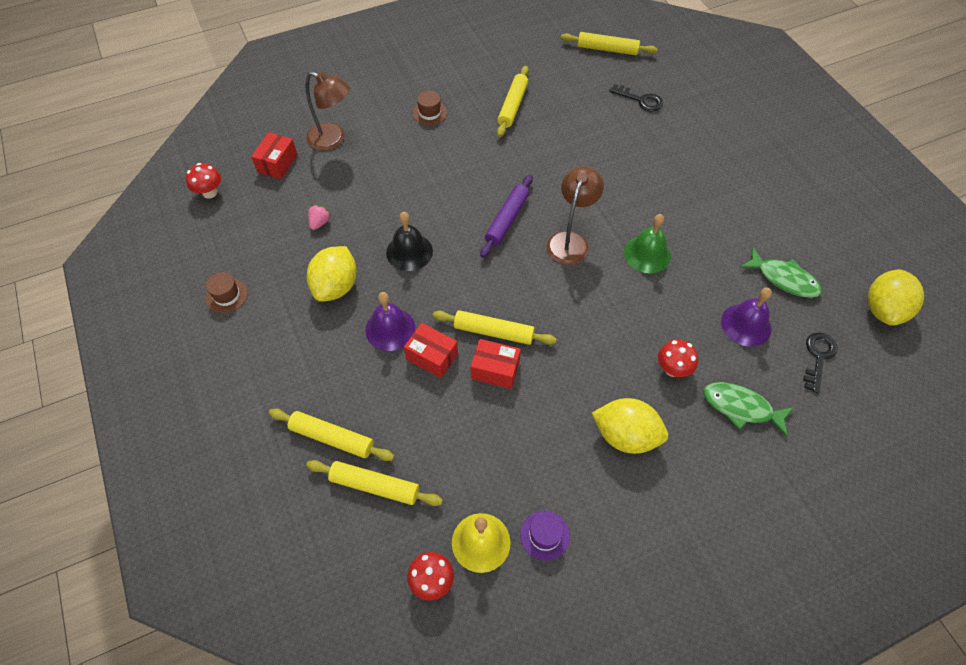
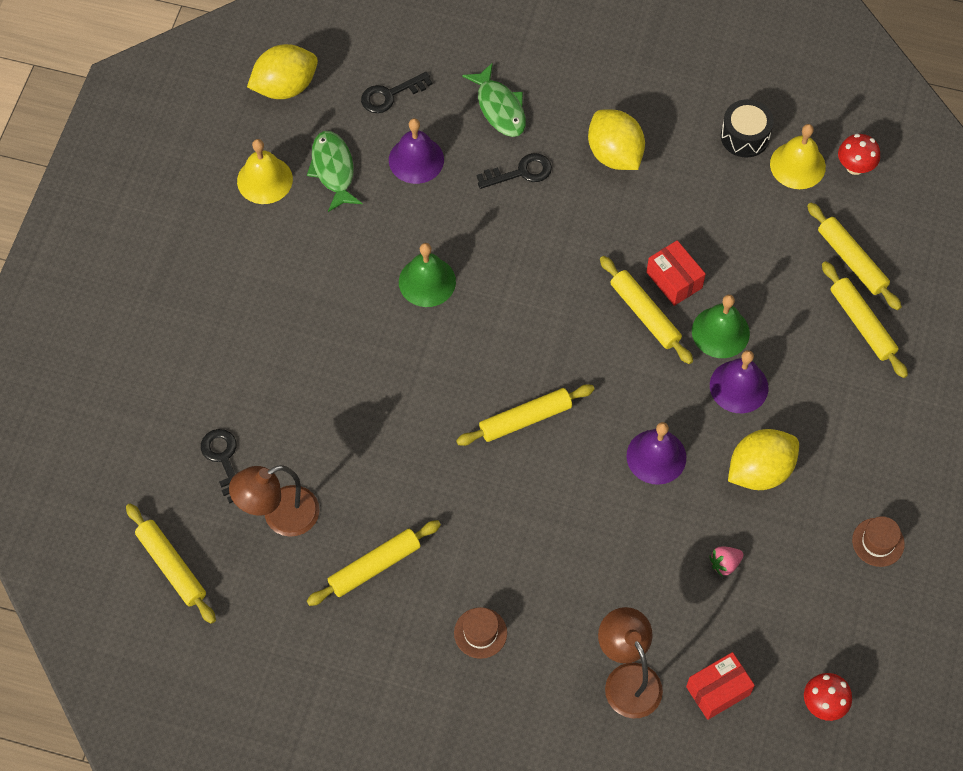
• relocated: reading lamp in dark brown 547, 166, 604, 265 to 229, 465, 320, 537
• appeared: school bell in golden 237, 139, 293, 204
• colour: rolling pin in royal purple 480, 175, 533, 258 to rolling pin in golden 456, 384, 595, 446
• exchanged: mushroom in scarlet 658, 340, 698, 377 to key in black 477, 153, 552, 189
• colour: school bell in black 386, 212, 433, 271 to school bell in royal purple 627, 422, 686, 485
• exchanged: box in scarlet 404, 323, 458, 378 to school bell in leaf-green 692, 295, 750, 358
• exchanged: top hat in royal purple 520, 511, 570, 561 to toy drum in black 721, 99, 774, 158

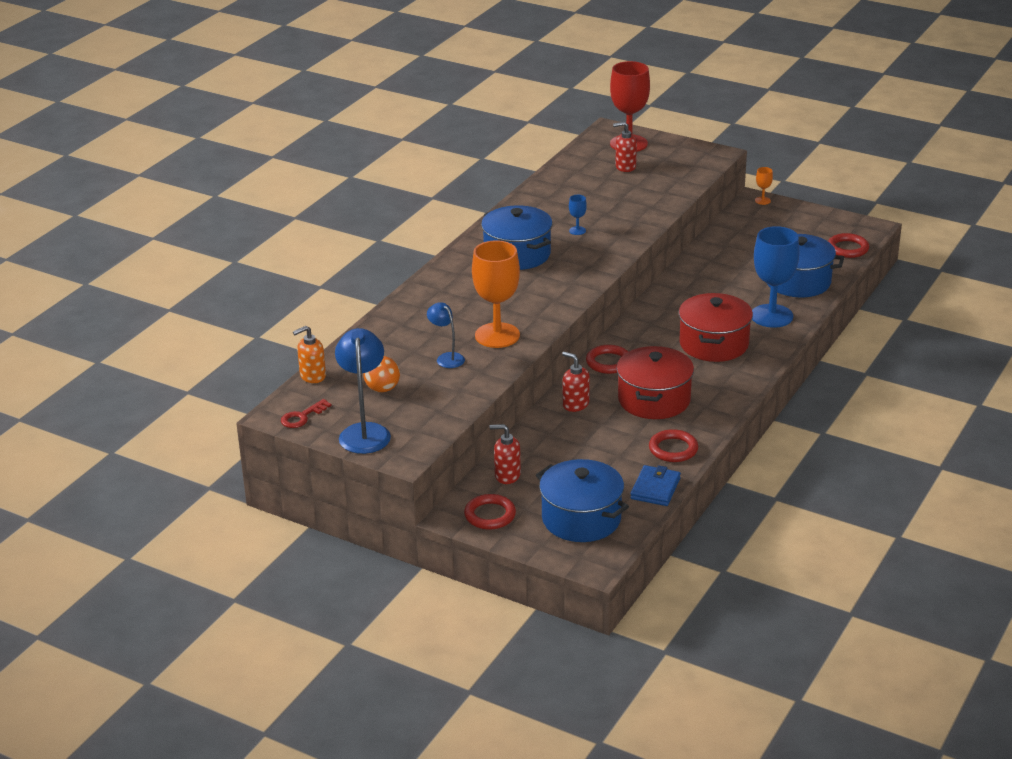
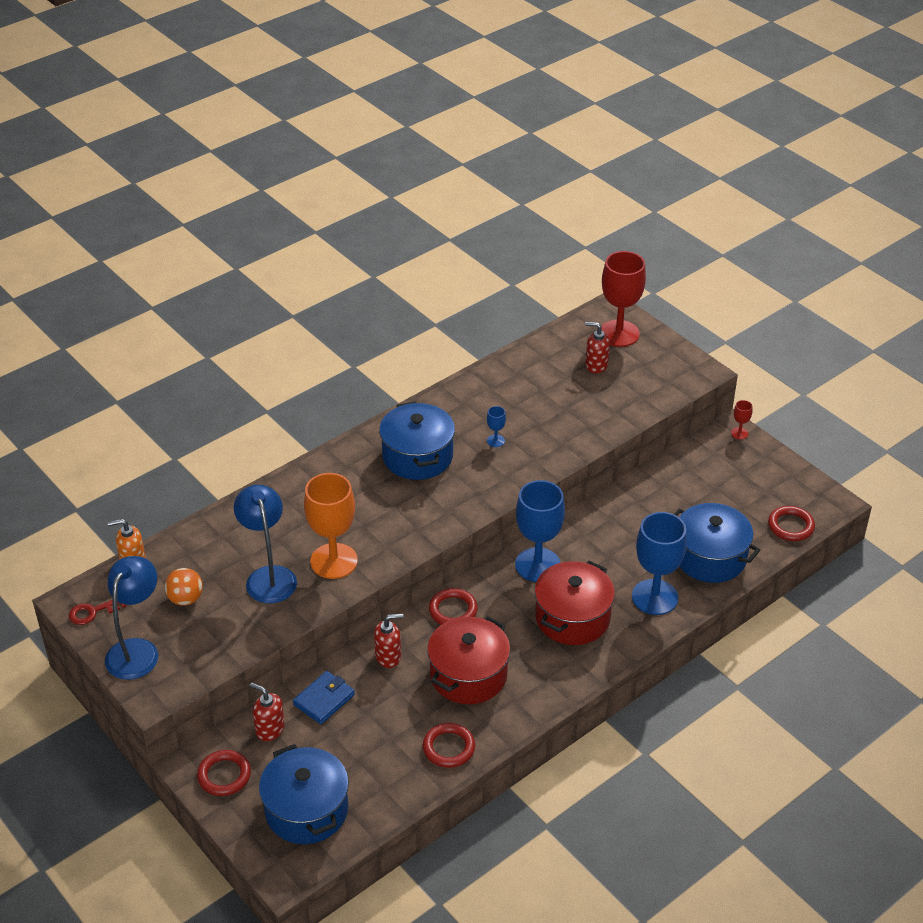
• size: reading lamp in royal blue 427, 302, 465, 368 = 234, 485, 297, 604 x1.73
• relocated: card wallet in royal blue 630, 465, 681, 506 to 293, 671, 355, 724
• spun: soap dispenser in scarlet 562, 352, 590, 412 = 374, 613, 404, 668 105 degrees clockwise
• appeared: wine glass in royal blue 515, 480, 565, 582
• colour: wine glass in orange-coloured 755, 167, 773, 205 to wine glass in scarlet 731, 400, 752, 440

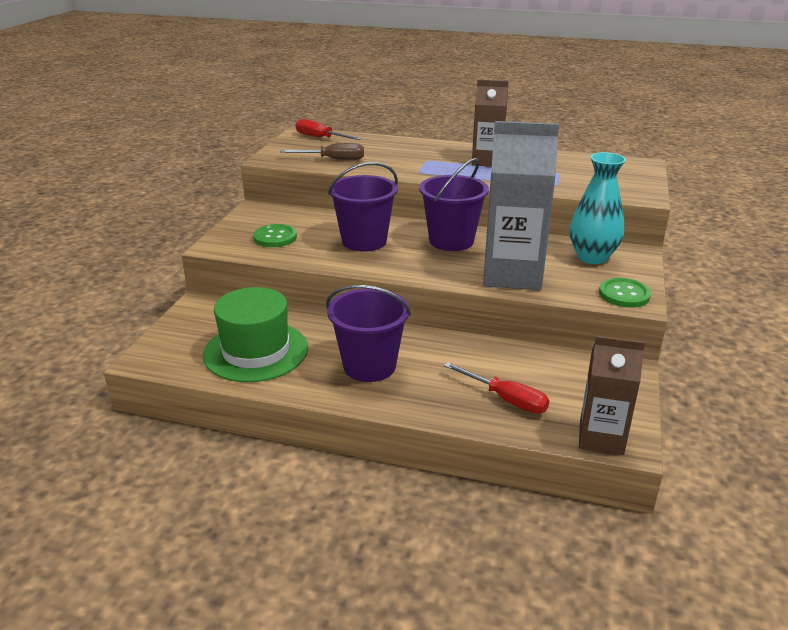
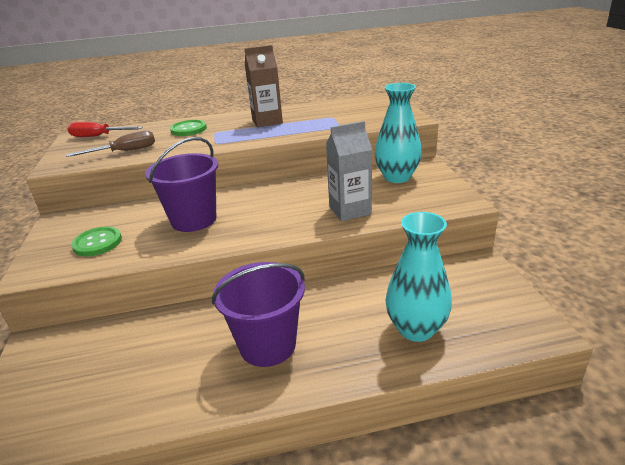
• relocated: sewing button in leaf-green 599, 278, 651, 308 to 170, 120, 207, 136
• size: juice carton in ash-grey 483, 121, 559, 290 = 326, 121, 372, 221 x0.62
• exchanged: screwdriver in scarlet 444, 362, 549, 414 to tall vase in turquoise 385, 212, 452, 342
• missing: top hat in leaf-green 203, 287, 308, 382
• missing: bucket in royal purple 419, 158, 489, 251
• missing: juice carton in dark brown 579, 336, 645, 455

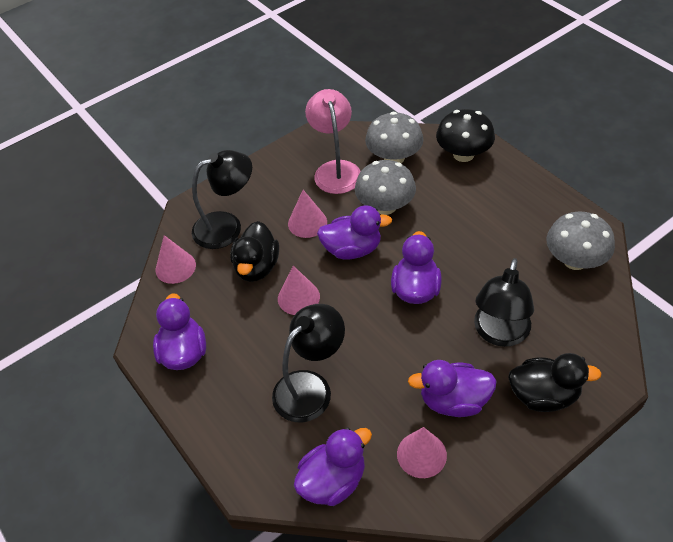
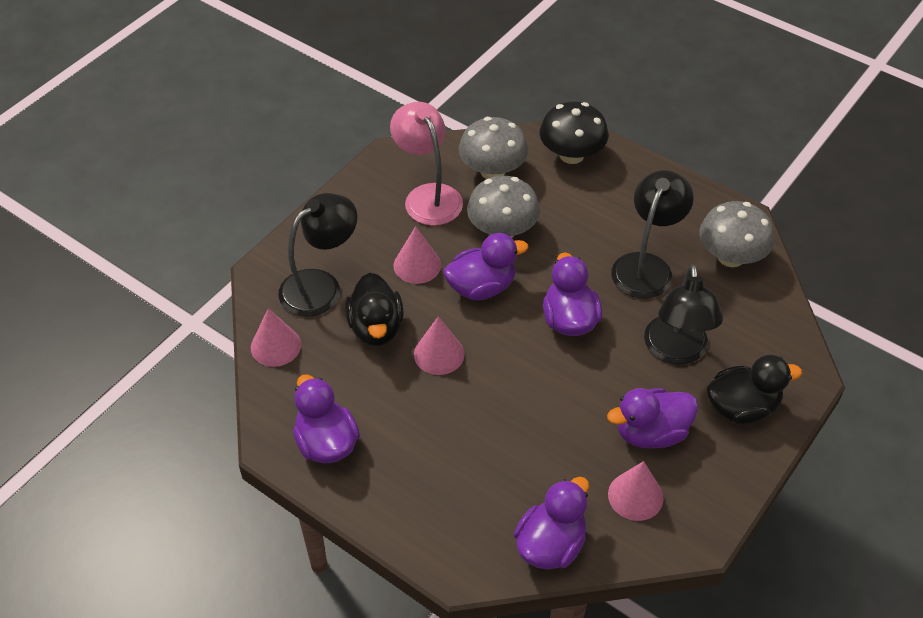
• relocated: reading lamp in black 272, 304, 345, 423 to 611, 170, 693, 299

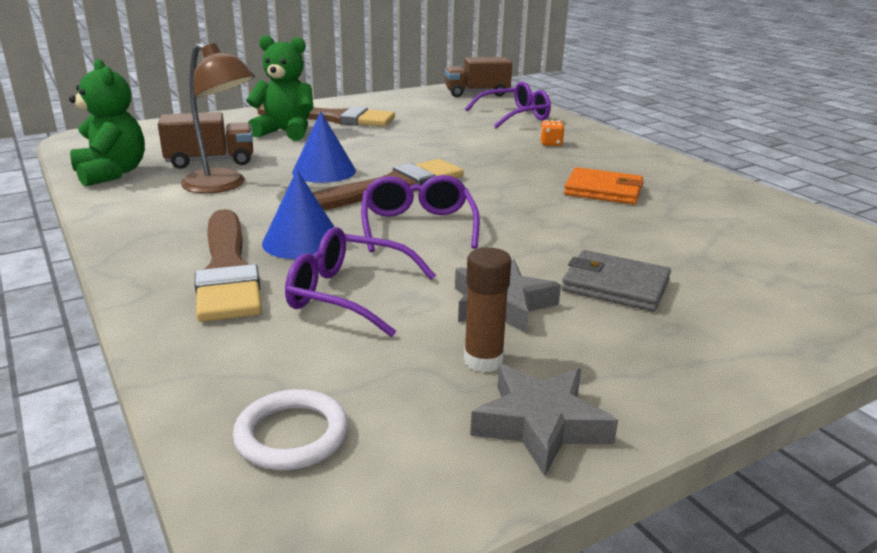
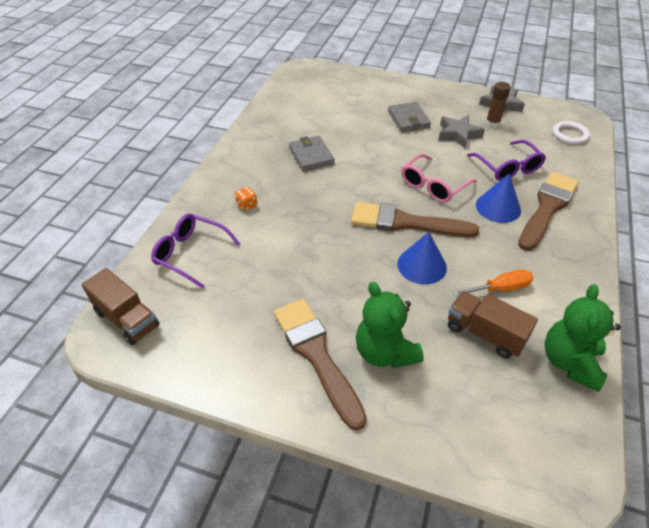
• colour: card wallet in orange-coloured 564, 167, 644, 205 to card wallet in ash-grey 289, 136, 335, 171
• colour: spectacles in royal purple 361, 175, 480, 252 to spectacles in pink 401, 154, 477, 203
• exchanged: reading lamp in dark brown 181, 43, 255, 193 to screwdriver in orange-coloured 453, 269, 533, 297

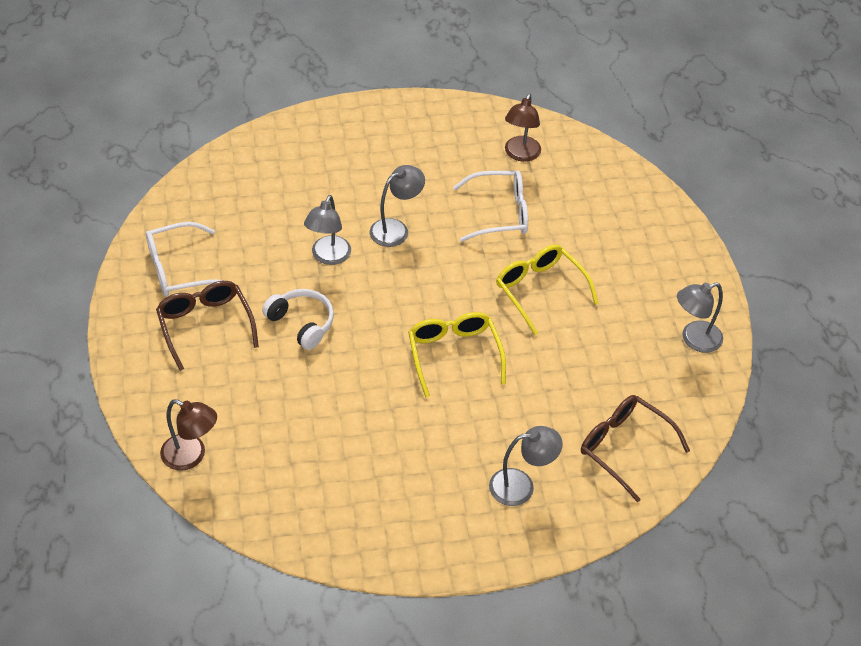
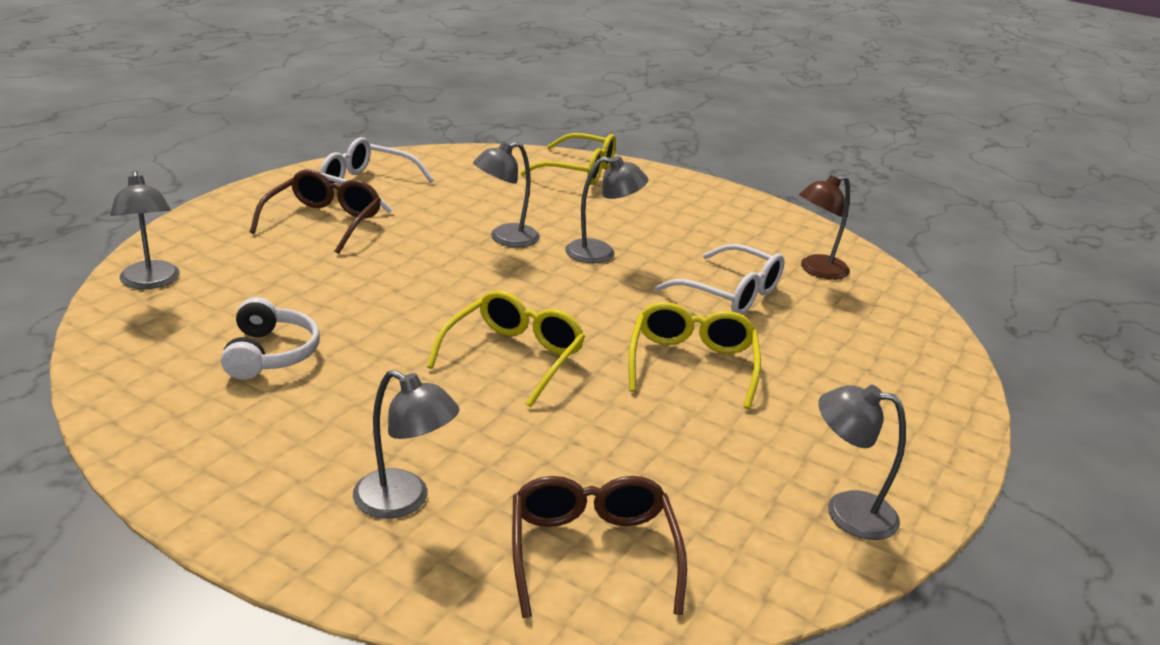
• colour: reading lamp in dark brown 160, 399, 217, 471 to reading lamp in ash-grey 110, 170, 180, 289
• relocated: headphones in white 262, 289, 334, 350 to 221, 297, 320, 380
• appeared: spectacles in golden 520, 133, 616, 185

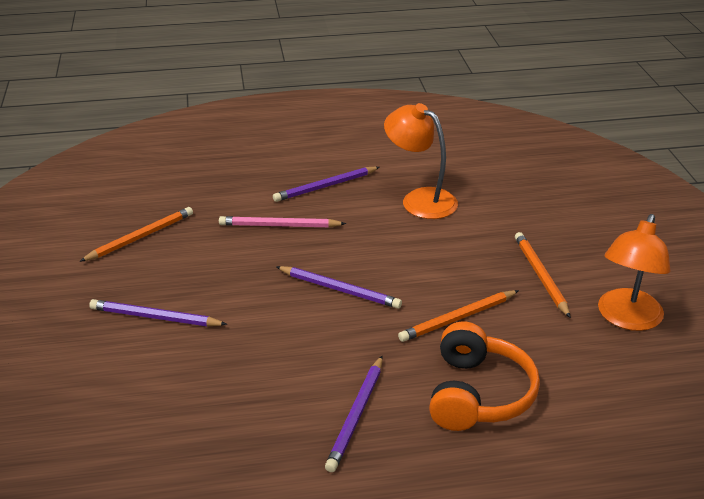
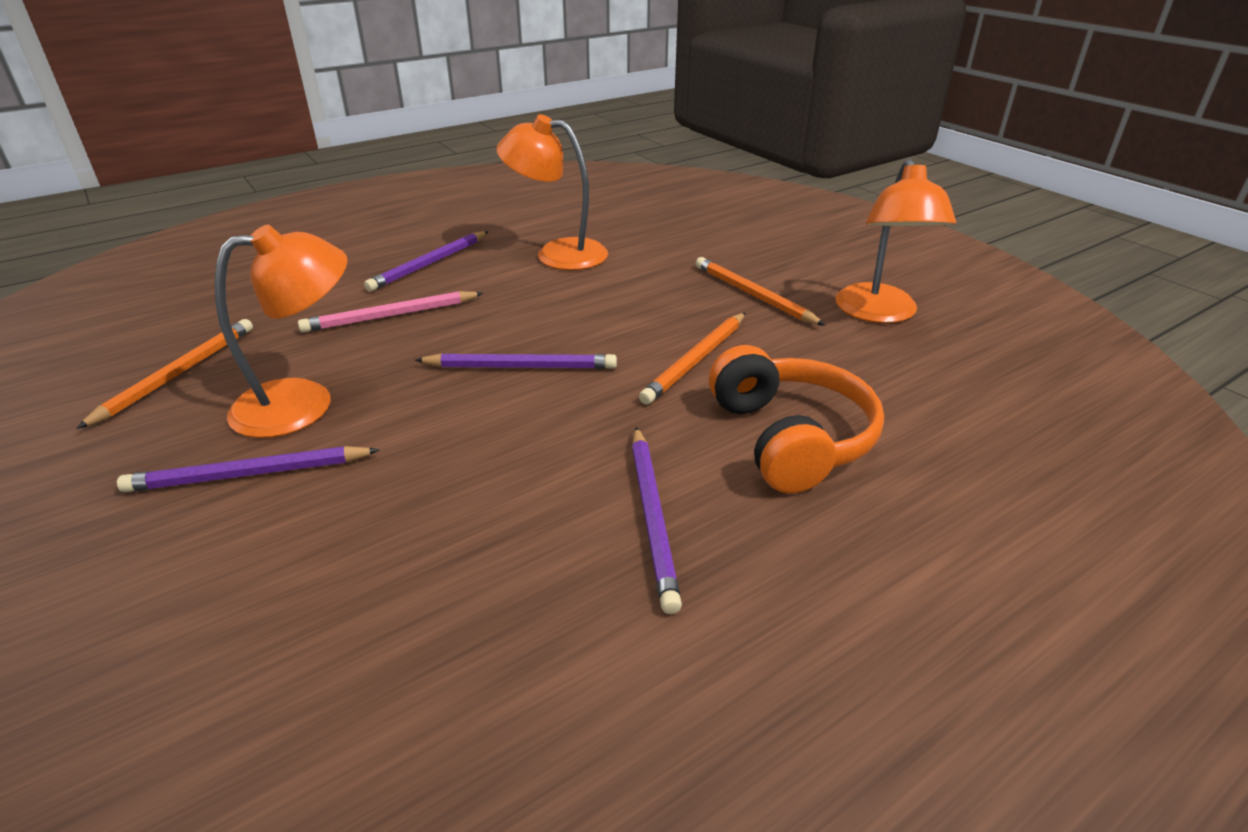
• appeared: reading lamp in orange-coloured 215, 225, 348, 438

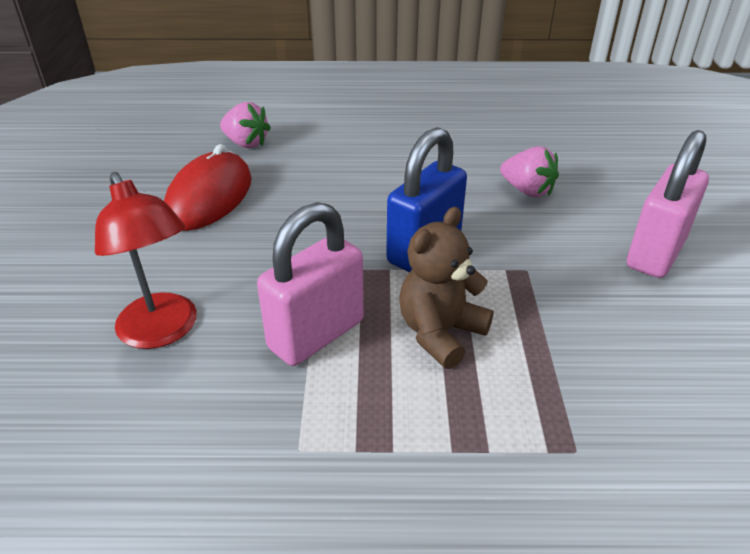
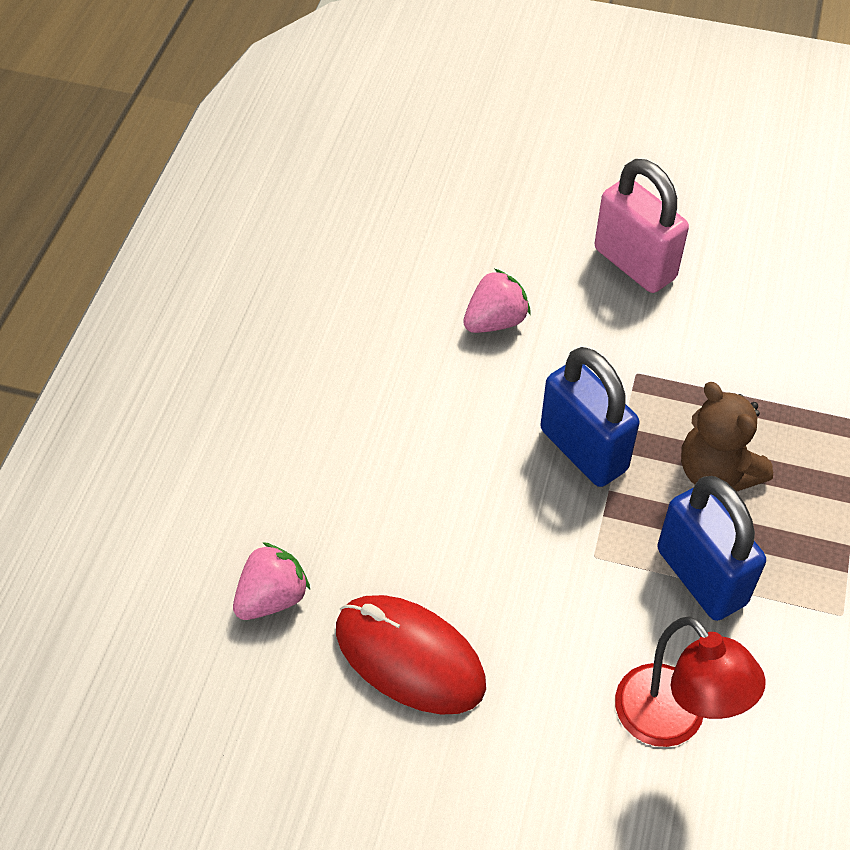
• spun: reading lamp in scarlet 95, 172, 197, 349 = 615, 616, 766, 747 75 degrees clockwise
• colour: lock in pink 257, 202, 364, 366 to lock in royal blue 657, 476, 766, 621

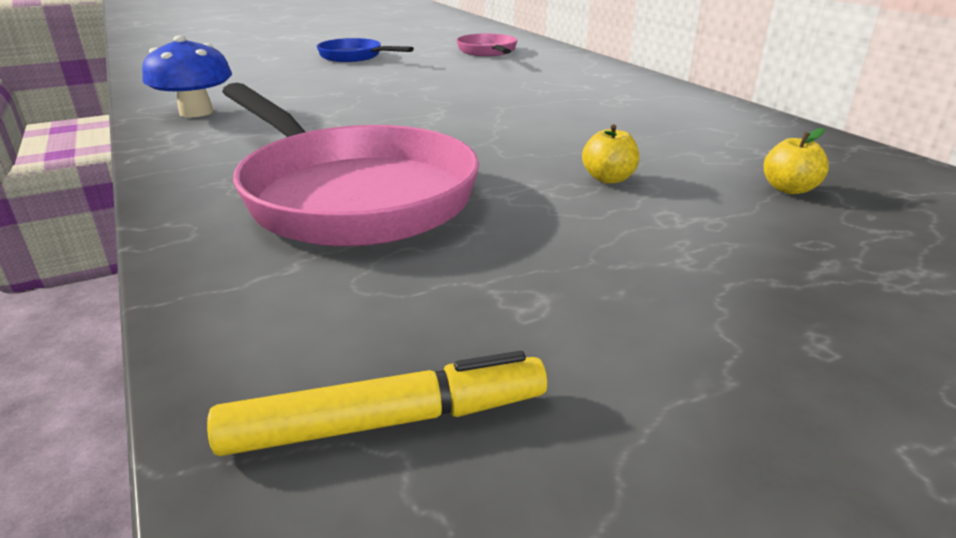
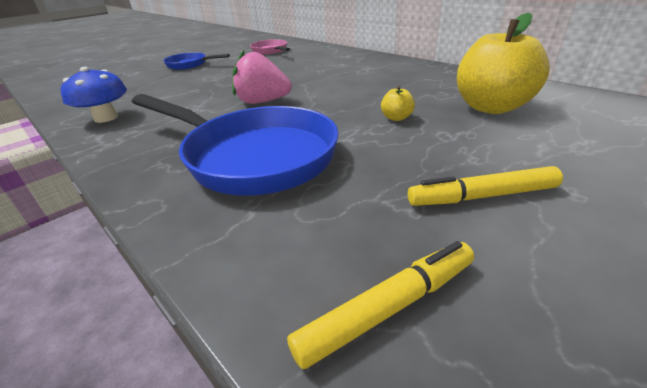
• colour: pan in pink 222, 83, 479, 247 to pan in royal blue 132, 94, 339, 196
• appeared: strawberry in pink 232, 50, 292, 104
• appeared: marker pen in golden 408, 166, 563, 206
• size: apple fruit in golden 764, 128, 829, 194 = 457, 13, 550, 114 x2.46

